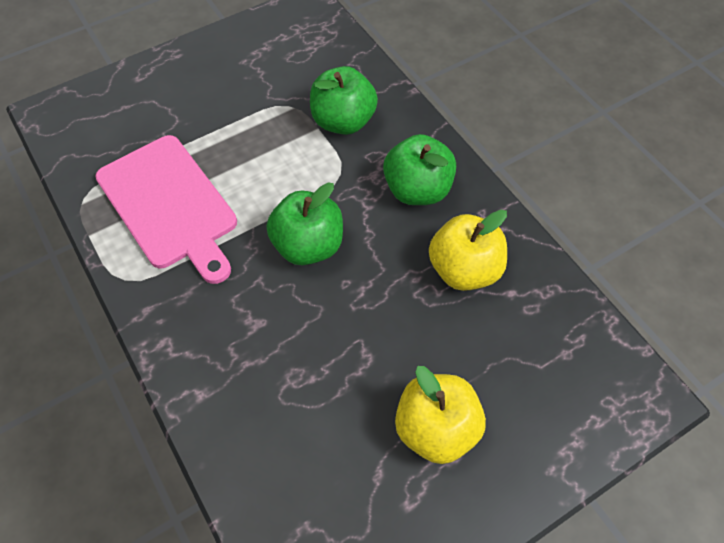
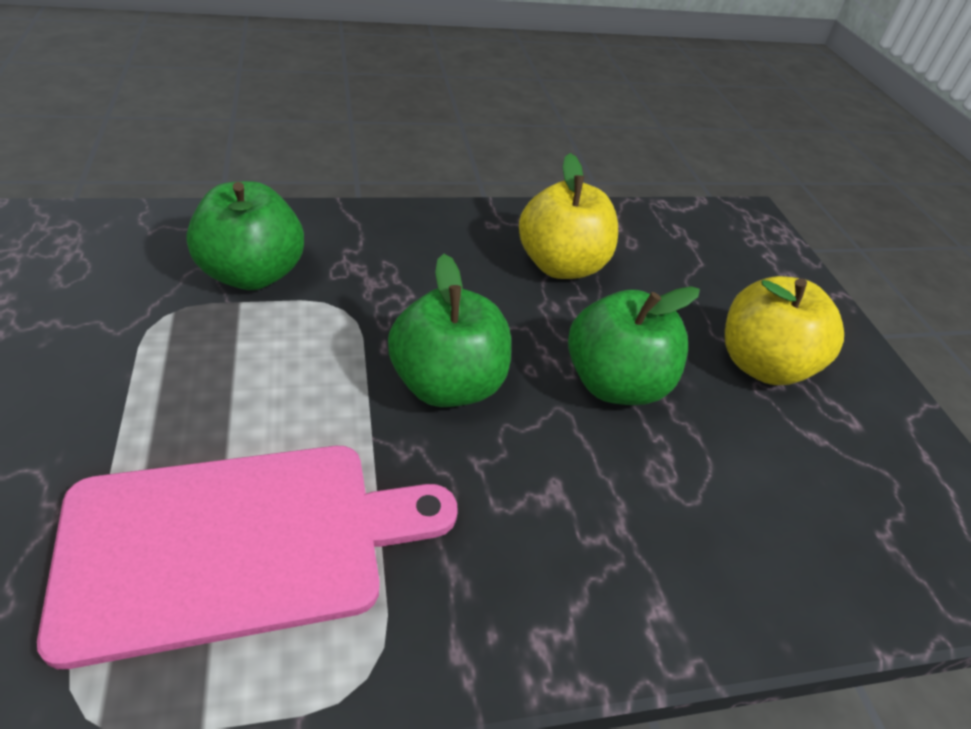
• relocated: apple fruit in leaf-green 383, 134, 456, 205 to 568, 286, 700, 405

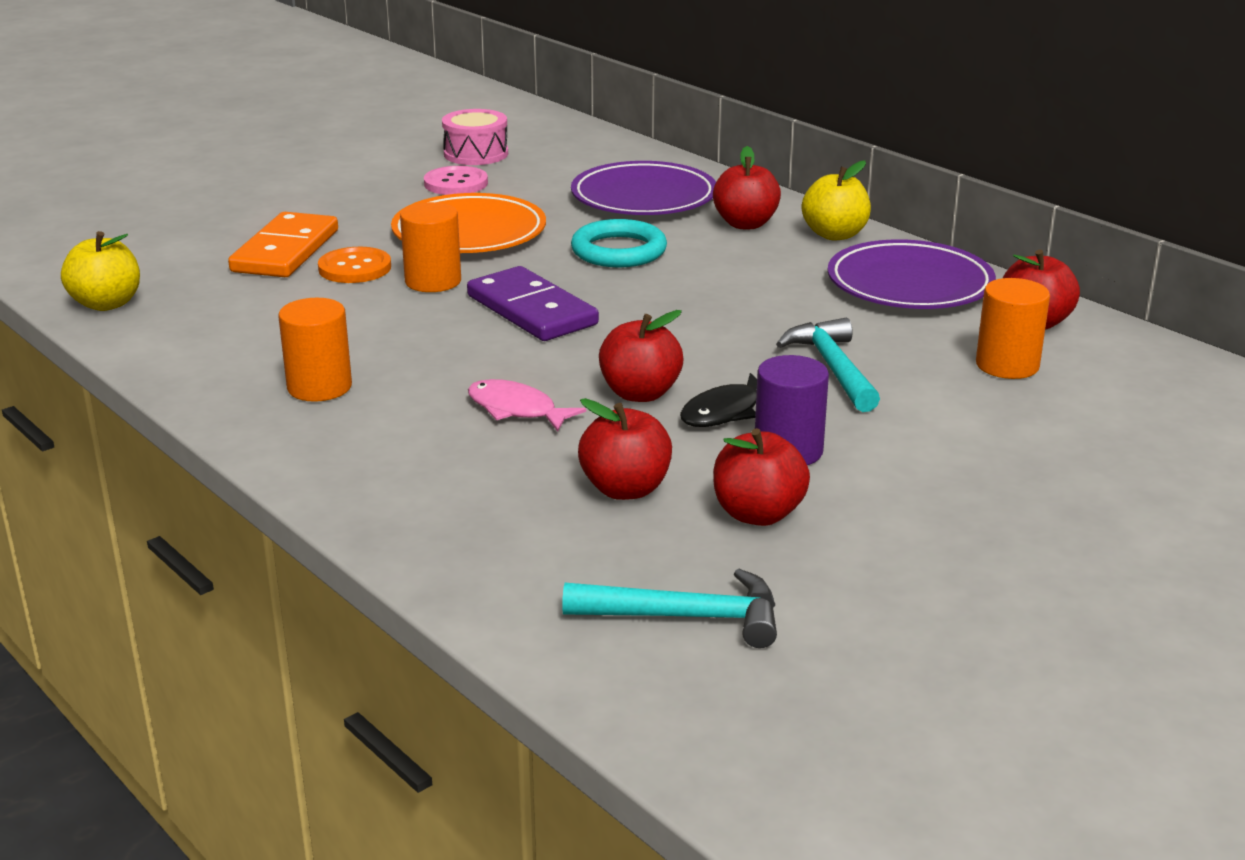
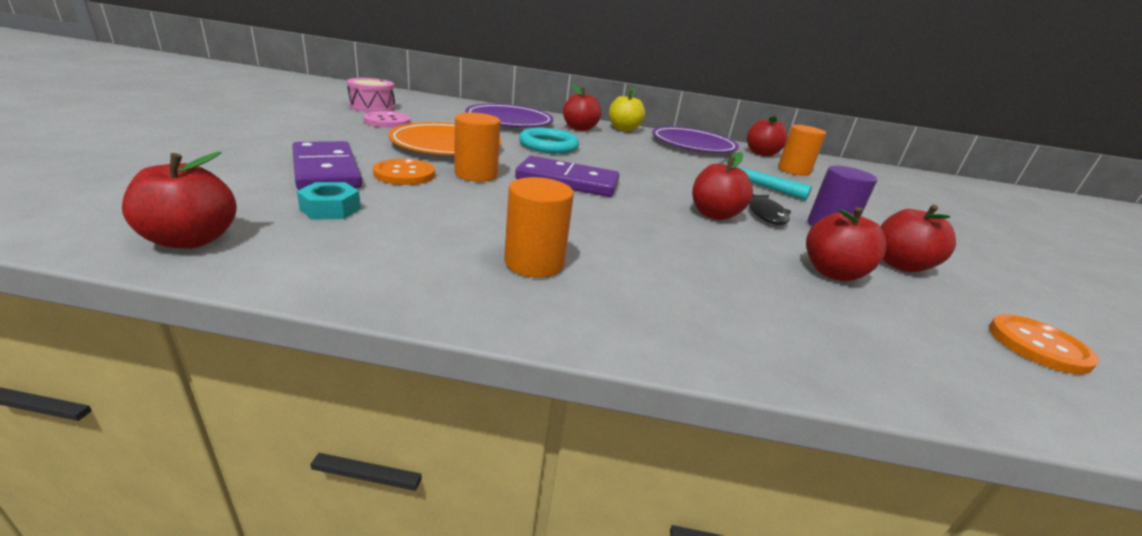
• colour: apple fruit in golden 61, 231, 140, 311 to apple fruit in scarlet 122, 152, 237, 249
• colour: domino piece in orange-coloured 228, 212, 338, 277 to domino piece in royal purple 292, 141, 362, 190
• appeared: hex nut in turquoise 297, 182, 361, 220
• exchanged: carpenter's hammer in turquoise 562, 569, 777, 648 to sewing button in orange-coloured 989, 314, 1099, 374
• missing: fish in pink 468, 379, 586, 432

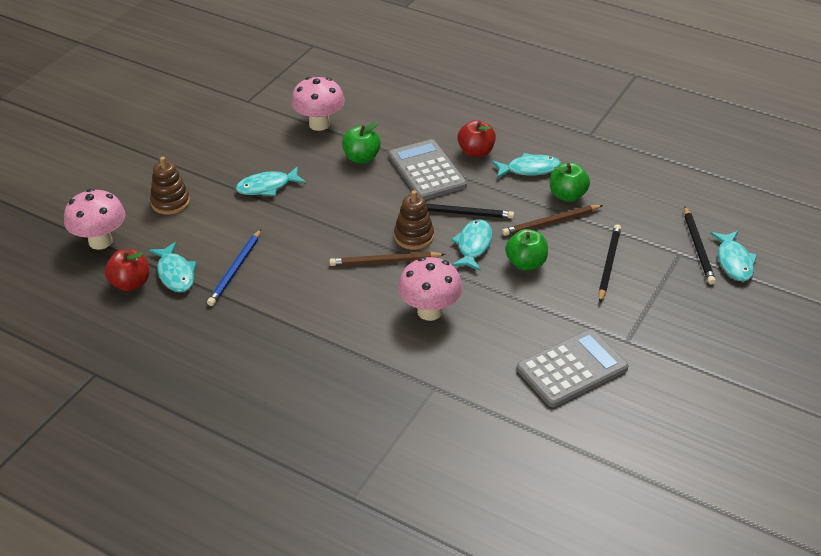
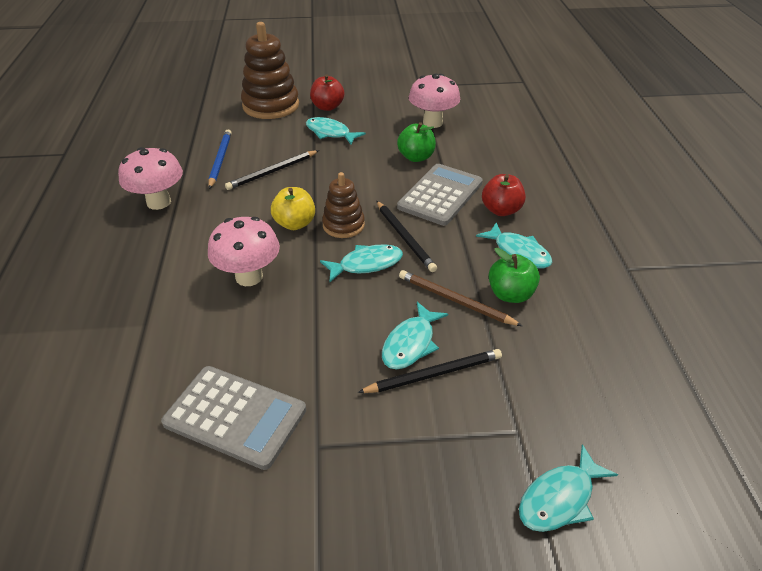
• relocated: mushroom in pink 64, 189, 125, 250 to 118, 147, 183, 210
• spun: lead pencil in royal blue 207, 229, 261, 306 = 209, 130, 232, 189 105 degrees clockwise
• relocated: lead pencil in black 684, 207, 716, 285 to 225, 150, 319, 190
• size: stacking toy in dark brown 150, 157, 190, 215 = 241, 22, 299, 119 x1.73
• exchanged: lead pencil in dark brown 329, 252, 446, 266 to apple fruit in golden 271, 187, 315, 230
• relocated: apple fruit in scarlet 105, 249, 150, 291 to 310, 74, 345, 111
• relocated: fish in turquoise 149, 242, 197, 292 to 382, 302, 448, 369
• missing: apple fruit in leaf-green 505, 229, 548, 271

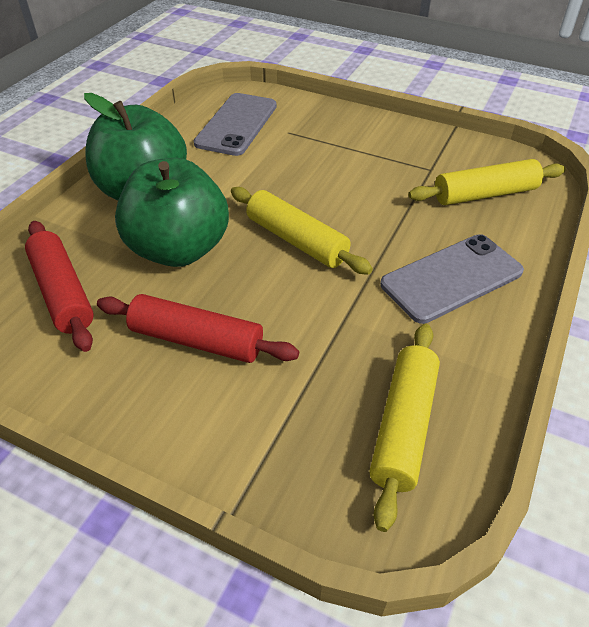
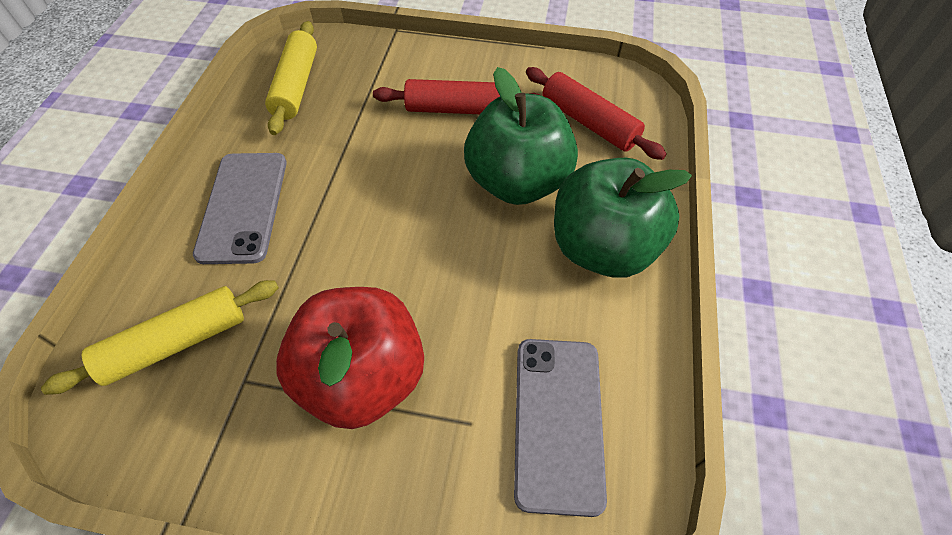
• spun: mobile phone in ash-grey 380, 234, 524, 324 = 193, 153, 287, 264 45 degrees counterclockwise
• appeared: apple fruit in scarlet 276, 287, 424, 429
• missing: rolling pin in golden 231, 187, 373, 275

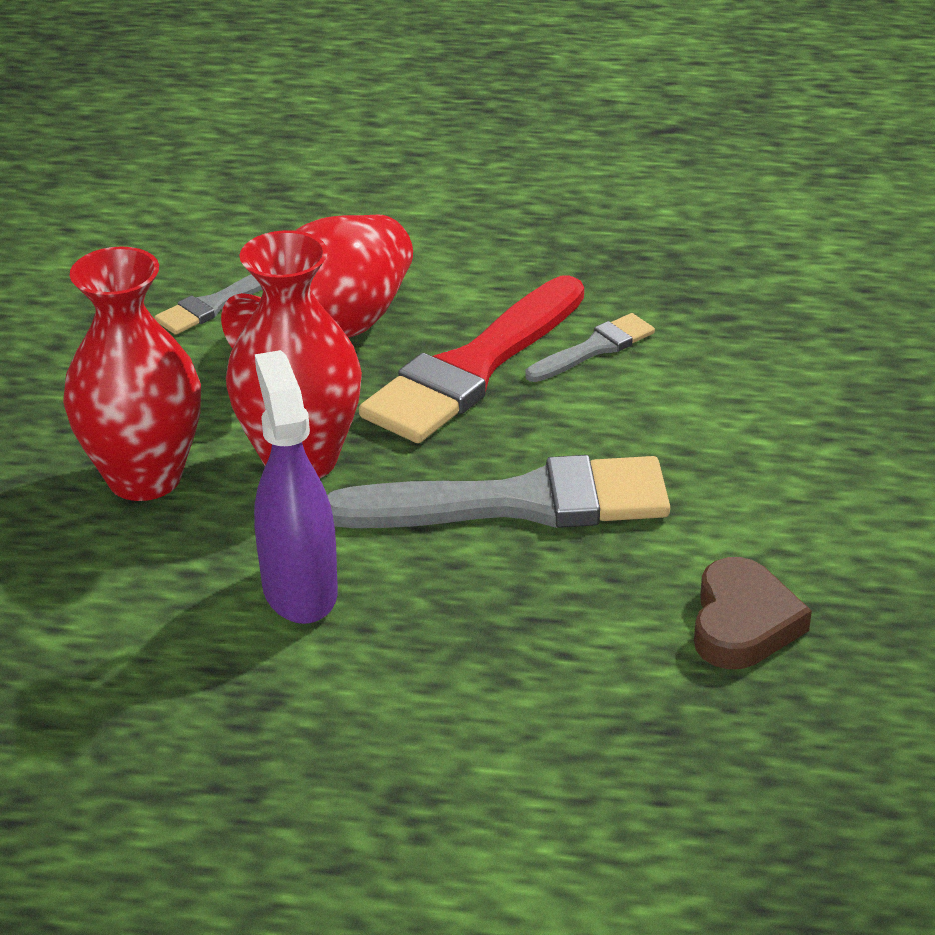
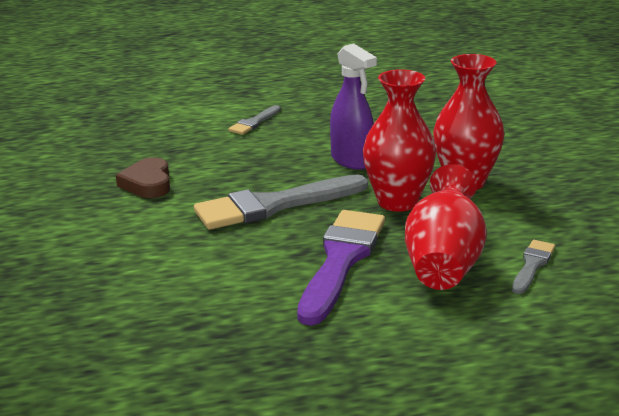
• relocated: brush in ash-grey 525, 313, 655, 382 to 228, 105, 281, 135
• colour: brush in scarlet 359, 275, 584, 443 to brush in royal purple 297, 210, 385, 326

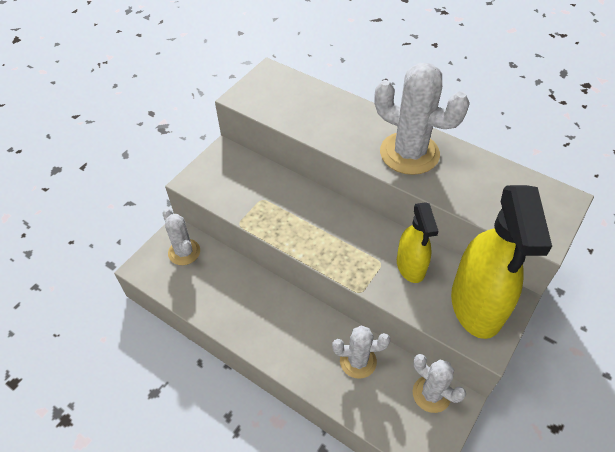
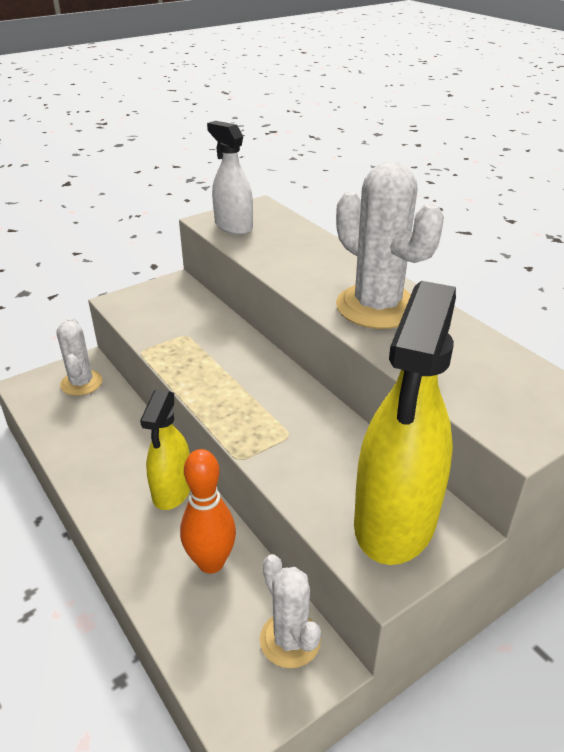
• relocated: sprayer in golden 397, 202, 439, 283 to 140, 389, 190, 510
• exchanged: saguaro cactus in white 332, 325, 390, 379 to tenpin in orange-coloured 180, 449, 236, 574
• appeared: sprayer in white 207, 121, 253, 235

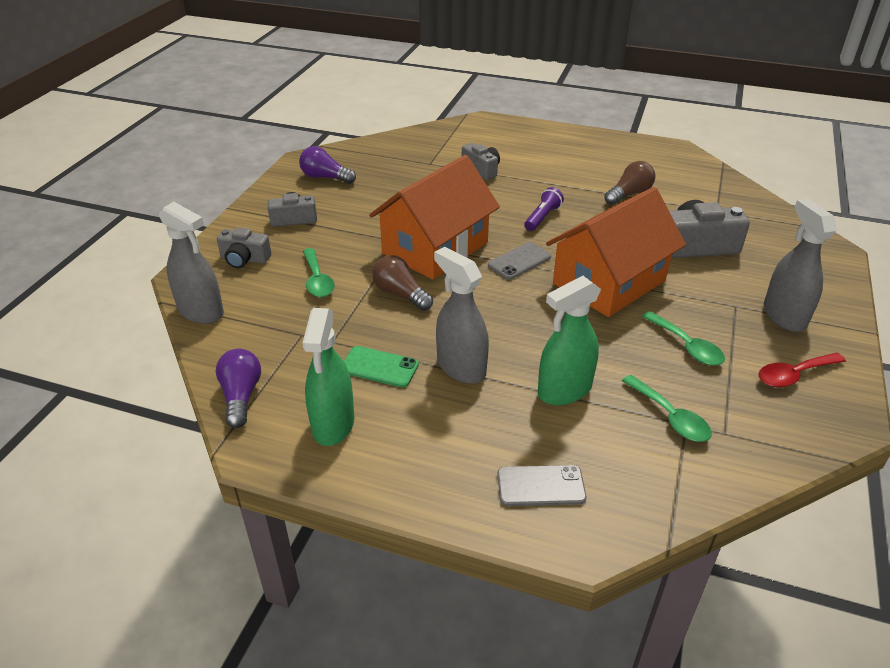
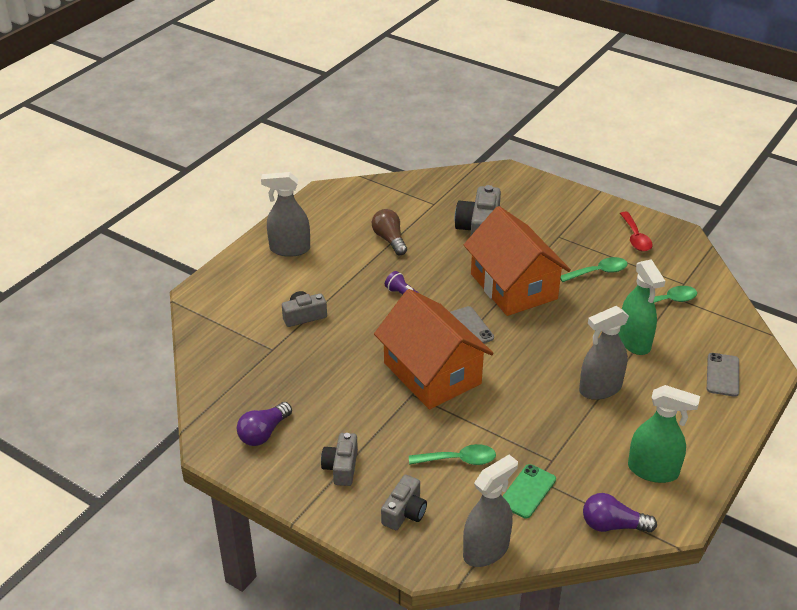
• relocated: sprayer in ash-grey 764, 199, 836, 332 to 261, 172, 310, 257
• relocated: mobile phone in leaf-green 344, 346, 419, 387 to 503, 464, 556, 518
• missing: lightbulb in dark brown 372, 255, 433, 311

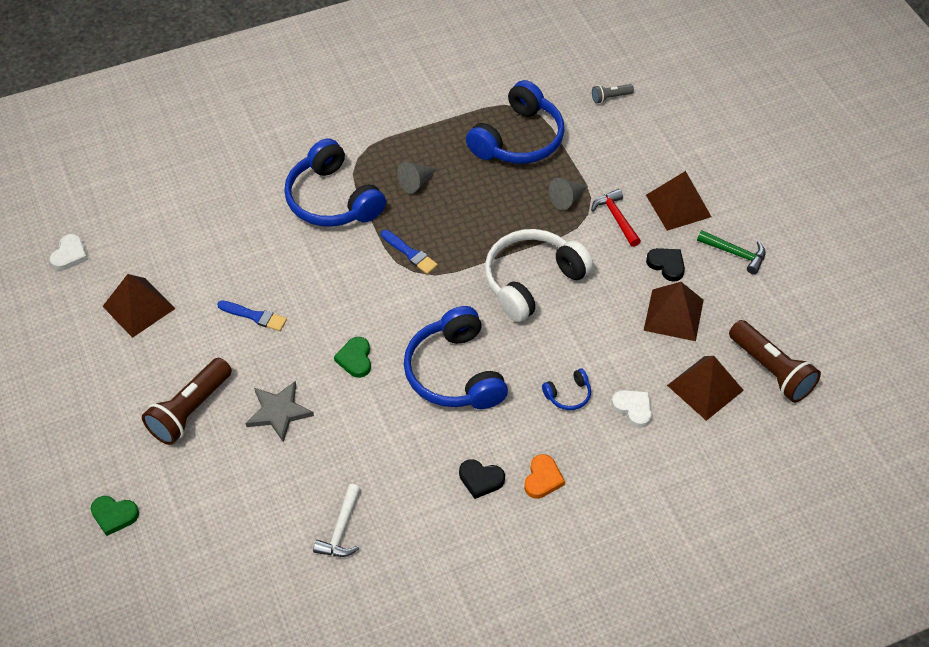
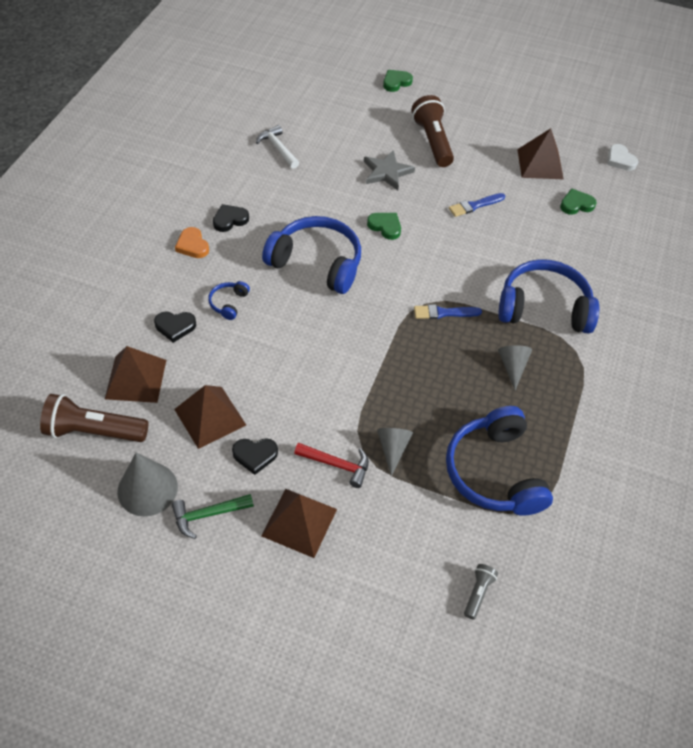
• appeared: solid cone in ash-grey 117, 452, 178, 516
• colour: love heart in white 611, 390, 652, 428 to love heart in black 154, 312, 196, 343
• appeared: love heart in leaf-green 560, 188, 597, 215
• missing: headphones in white 484, 229, 593, 322

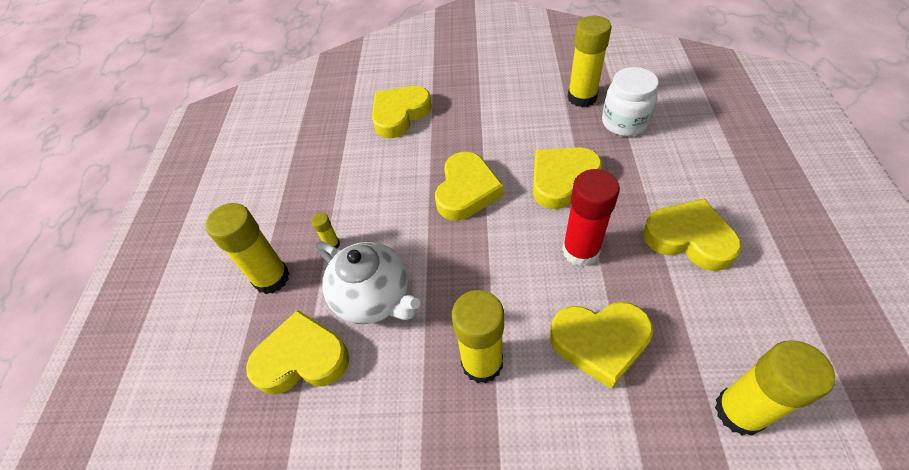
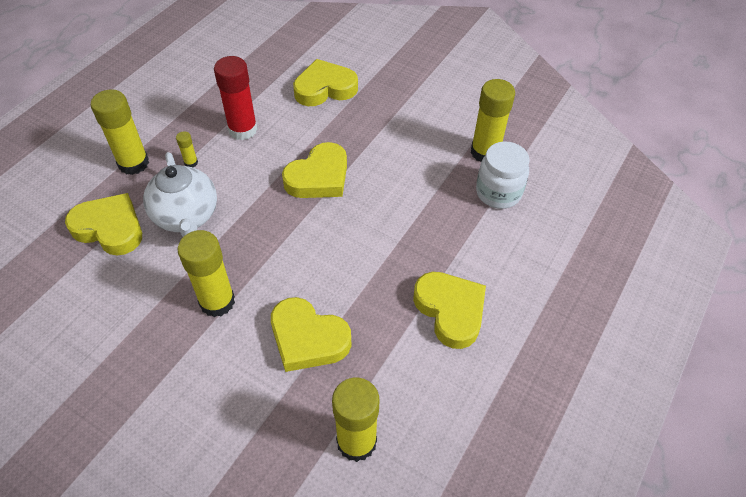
• relocated: glue in scarlet 562, 169, 620, 267 to 214, 56, 258, 140
• missing: love heart in golden 533, 147, 602, 209

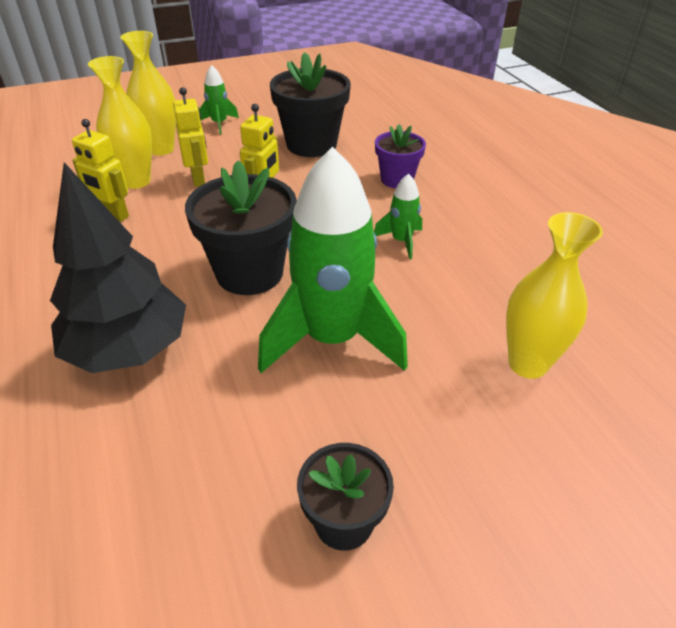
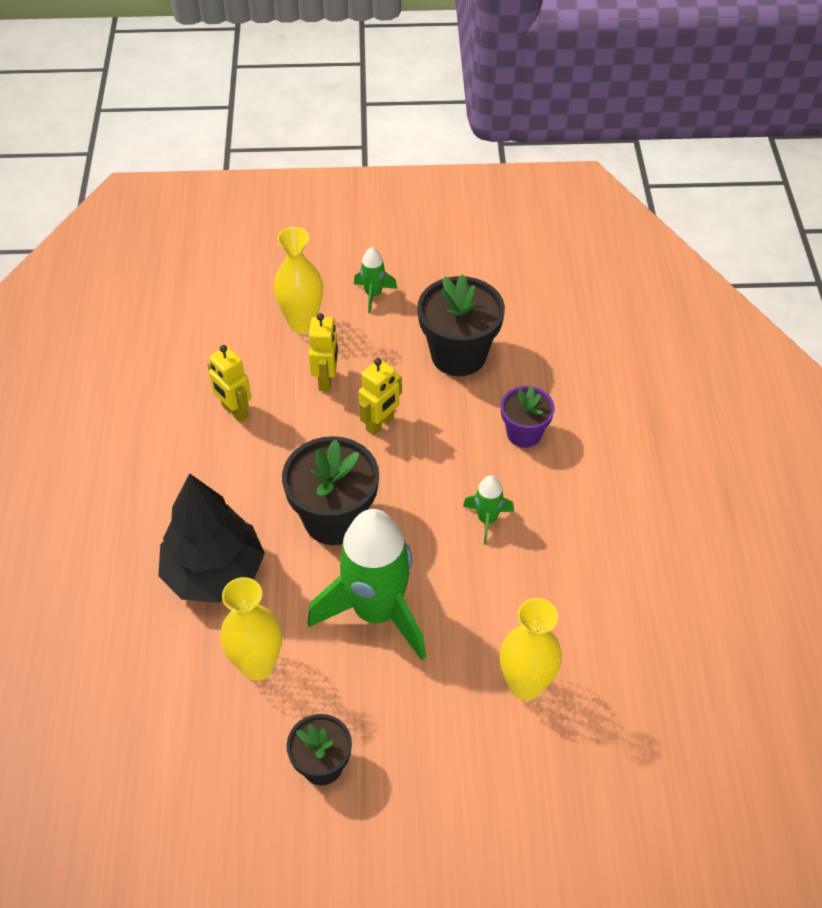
• relocated: tall vase in golden 88, 56, 152, 189 to 220, 577, 282, 681

